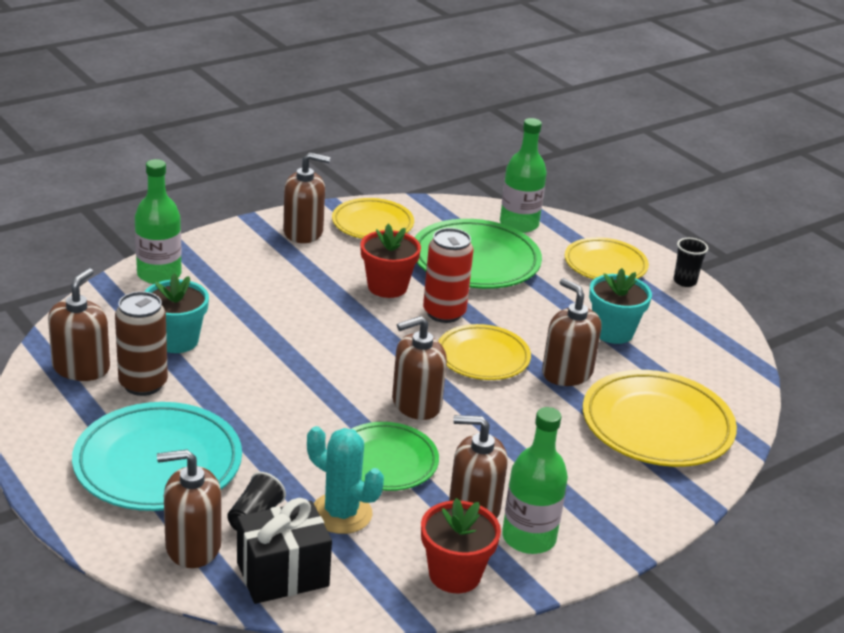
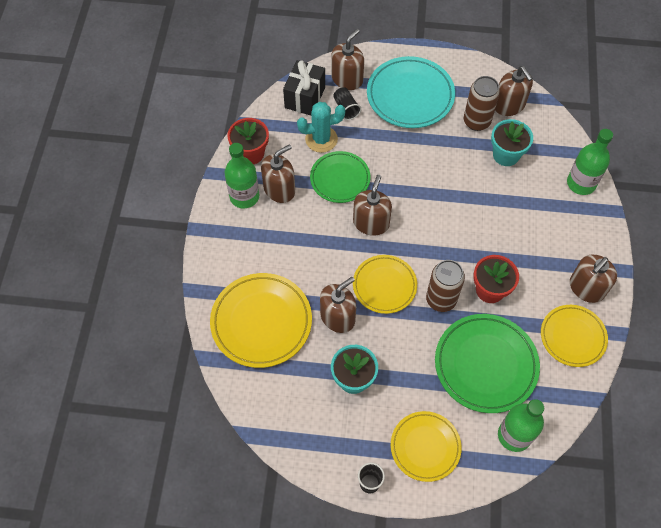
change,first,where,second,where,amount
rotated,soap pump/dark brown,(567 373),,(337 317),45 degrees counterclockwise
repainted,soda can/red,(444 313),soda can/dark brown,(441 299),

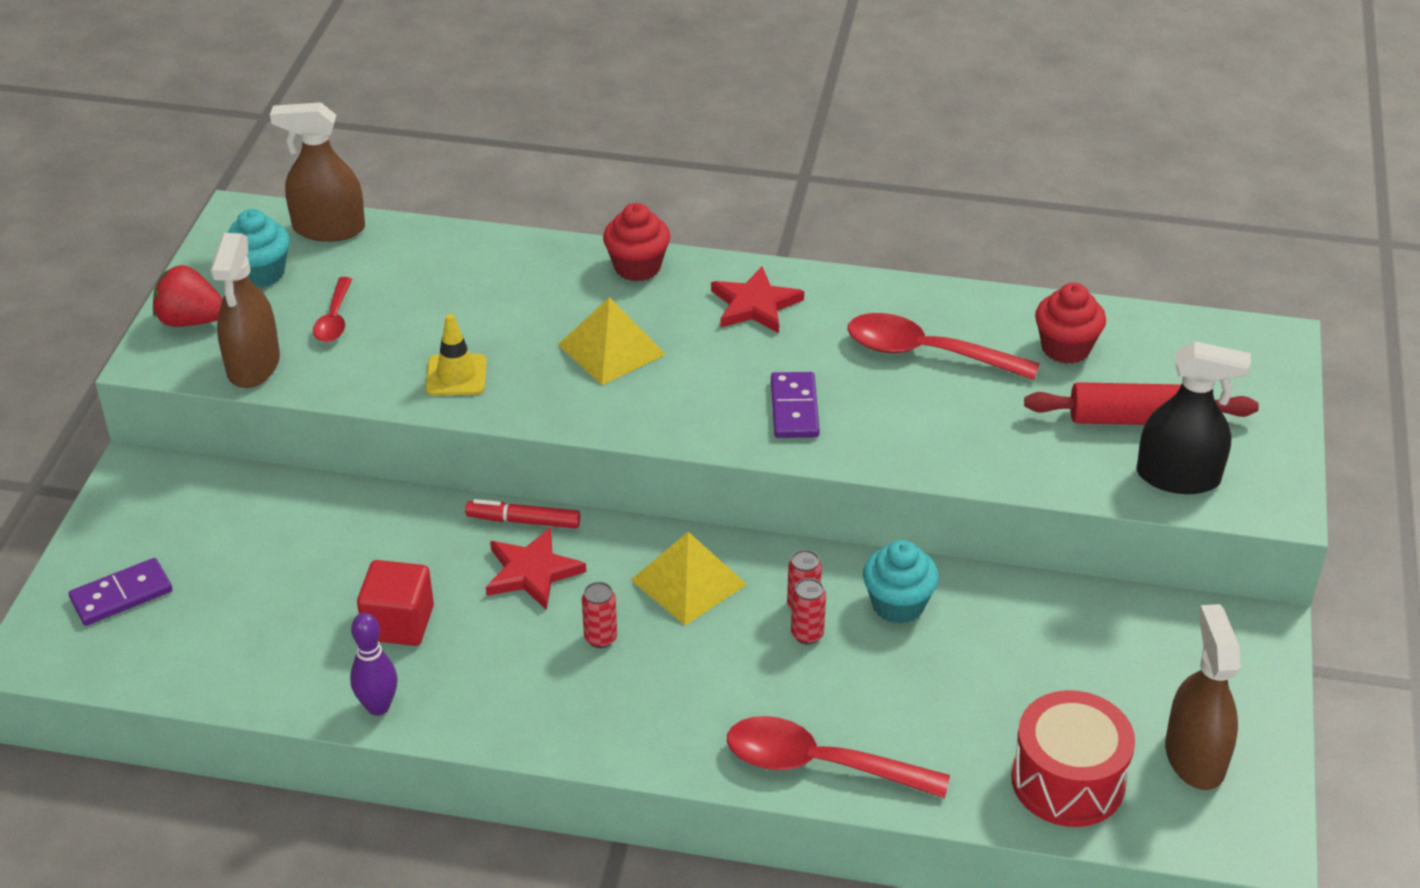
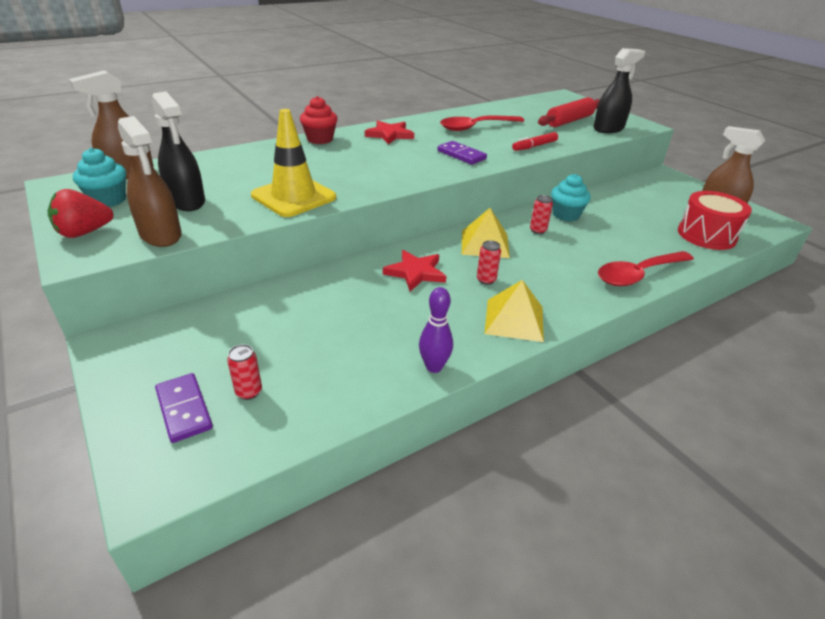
change,first,where,second,where,amount
swapped,tablespoon/red,(334 319),spray bottle/jet-black,(186 201),
rotated,domino piece/violet,(121 595),,(184 409),45 degrees counterclockwise
shifted,soda can/red,(807 634),,(249 392),
scaled,road cone/yellow,(456 375),,(294 197),x1.76
shifted,pyramid/yellow,(611 349),,(514 320),
shifted,marker/red,(523 521),,(534 146),
gone,cube/red,(399 623),,,
gone,muffin/red,(1065 348),,,

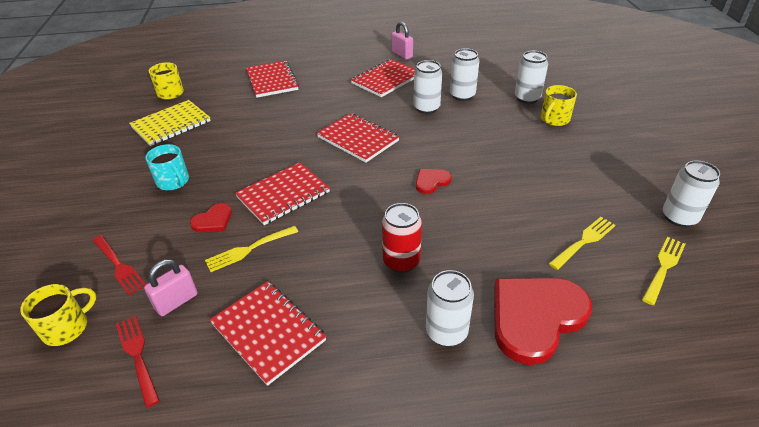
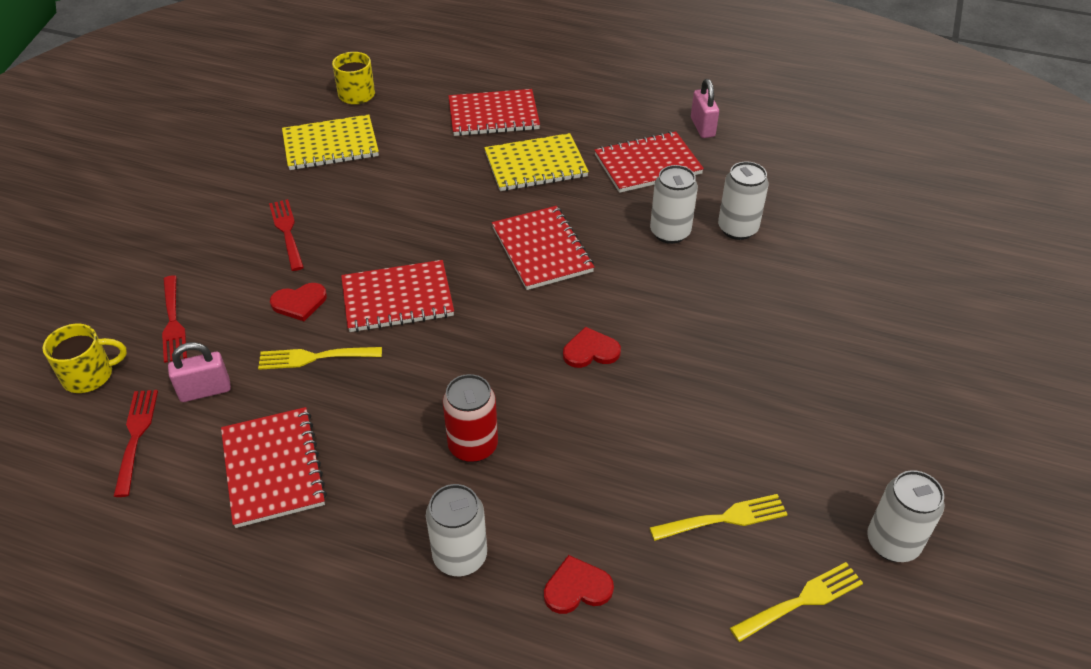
change,first,where,second,where,amount
swapped,mug/teal,(173 182),dinner fork/red,(287 232),
rotated,notebook/red,(272 80),,(493 115),75 degrees clockwise
new,,,notebook/yellow,(535 165),
scaled,love heart/red,(535 317),,(577 588),x0.47
gone,soda can/snow-white,(527 98),,,
gone,mug/yellow,(554 119),,,

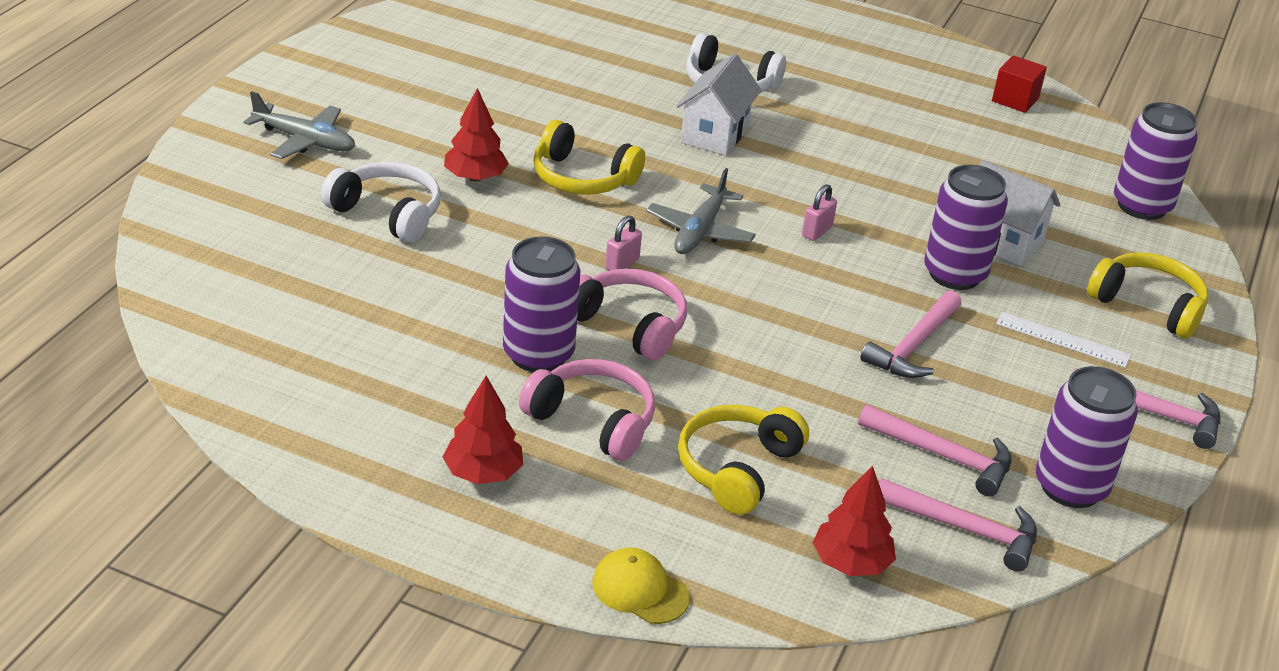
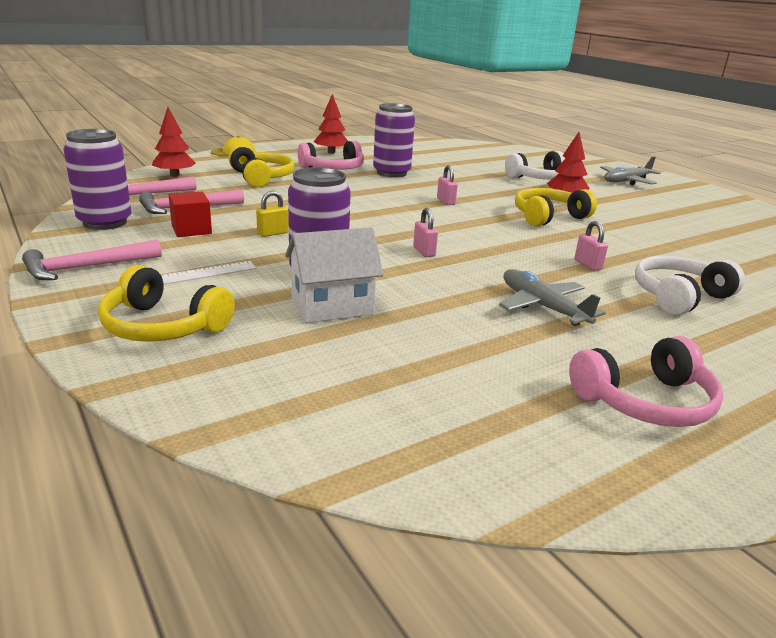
change,first,where,second,where,amount
rotated,headset/yellow,(1148 305),,(163 326),45 degrees clockwise
shifted,cube/red,(1015 100),,(191 230),
swapped,claw hammer/rosy,(913 346),lock/yellow,(273 233),
shifted,plane/ash-grey,(700 231),,(543 307),
shifted,headset/rosy,(629 325),,(645 401),
swapped,cottage/snow-white,(714 134),lock/rosy,(588 265),
gone,soda can/violet,(1141 206),,,

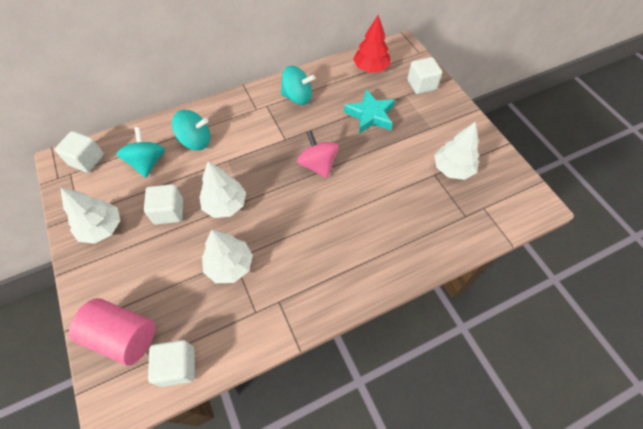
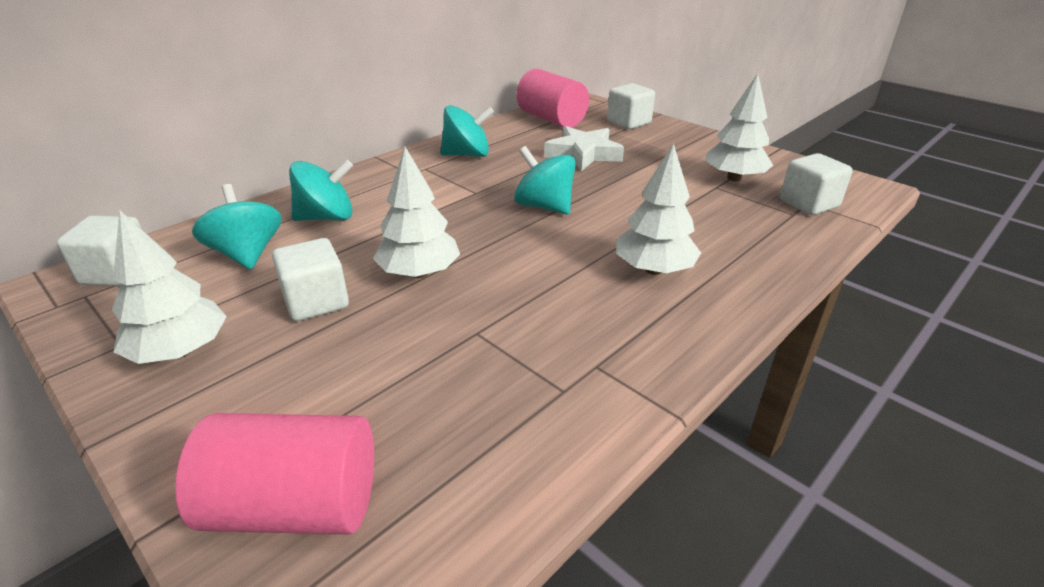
change,first,where,second,where,amount
repainted,toy top/rosy,(318 165),toy top/teal,(544 206),
swapped,tree/red,(370 68),cylinder shape/rosy,(551 119),
repainted,star shape/teal,(370 115),star shape/snow-white,(583 154),
shifted,tree/snow-white,(230 265),,(654 270),
shifted,cube/snow-white,(178 366),,(808 203),

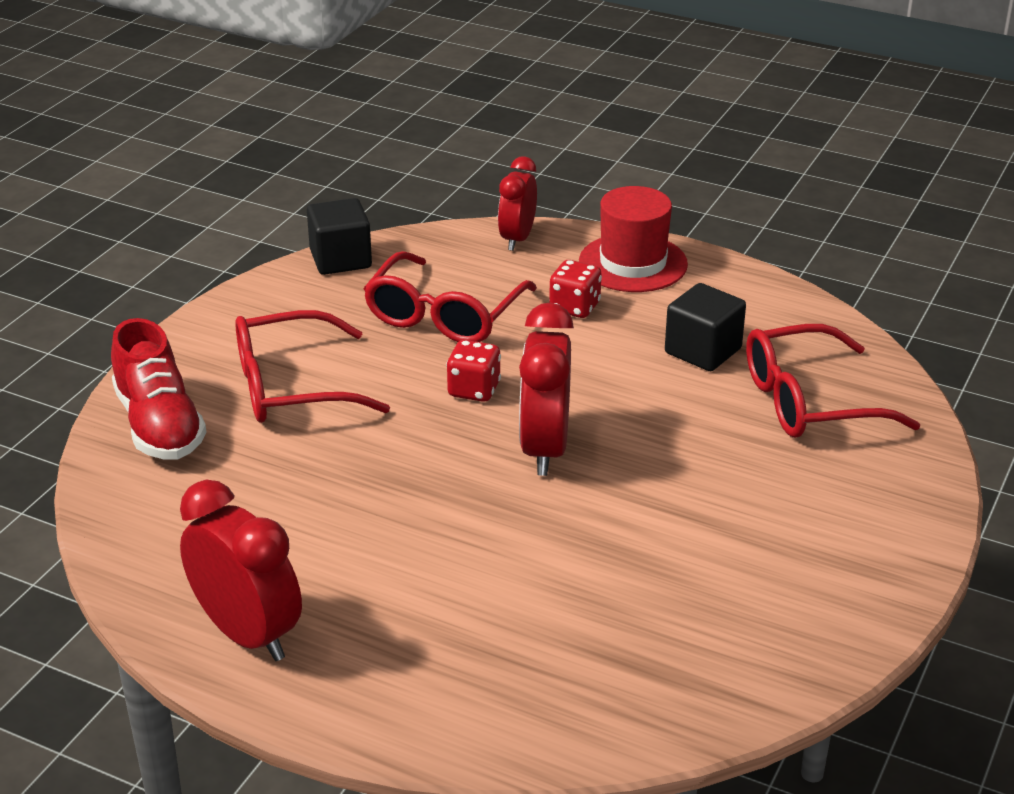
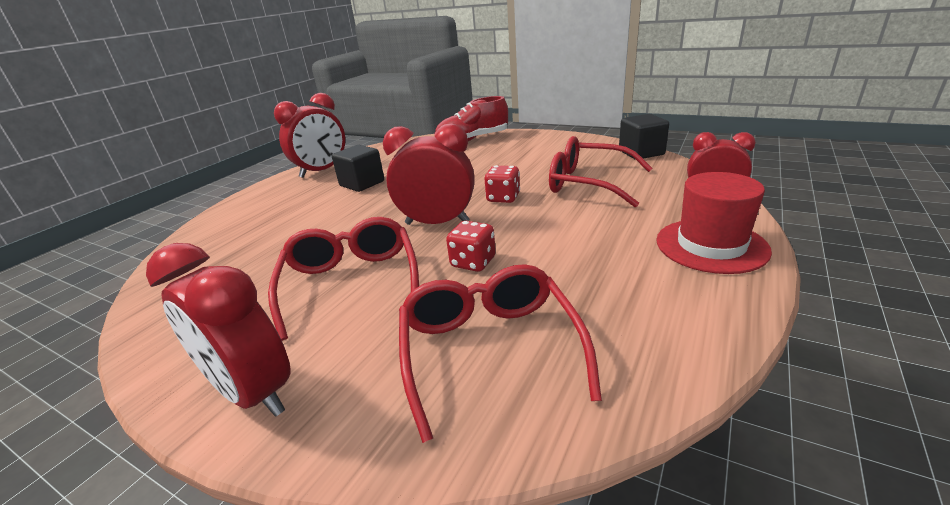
change,first,where,second,where,amount
new,,,alarm clock/red,(253 392),
shifted,eyeglasses/red,(292 387),,(351 283),
shifted,cube/jet-black,(703 351),,(362 183),
shifted,game die/red,(574 307),,(473 262),

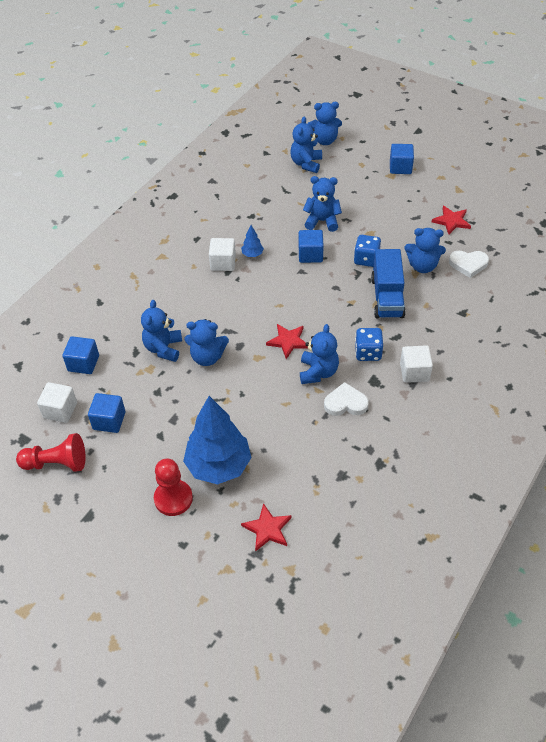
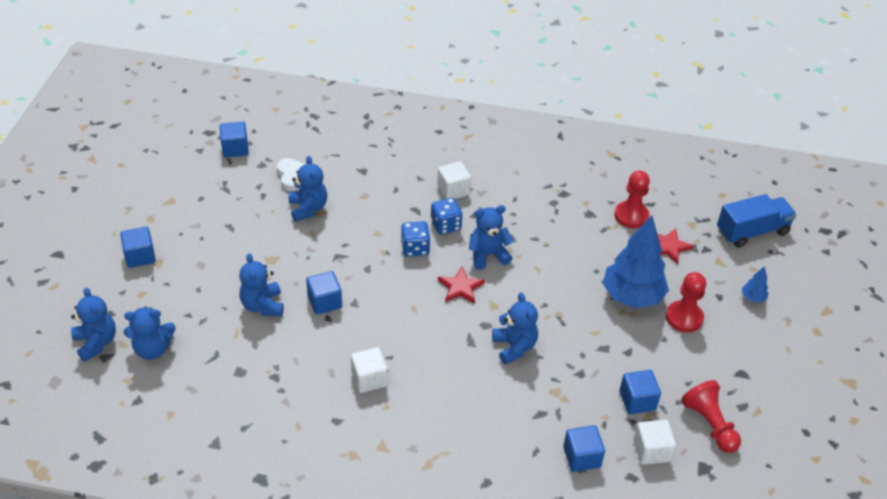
change,first,where,second,where,amount
new,,,cube/cobalt,(235 149),
shifted,game die/cobalt,(366 259),,(415 248),
new,,,pawn/red,(631 216),
shifted,lorry/cobalt,(387 297),,(752 232),
shifted,tree/cobalt,(252 254),,(752 298),
gone,teddy bear/cobalt,(163 348),,,
gone,love heart/snow-white,(345 403),,,
gone,star shape/red,(451 221),,,

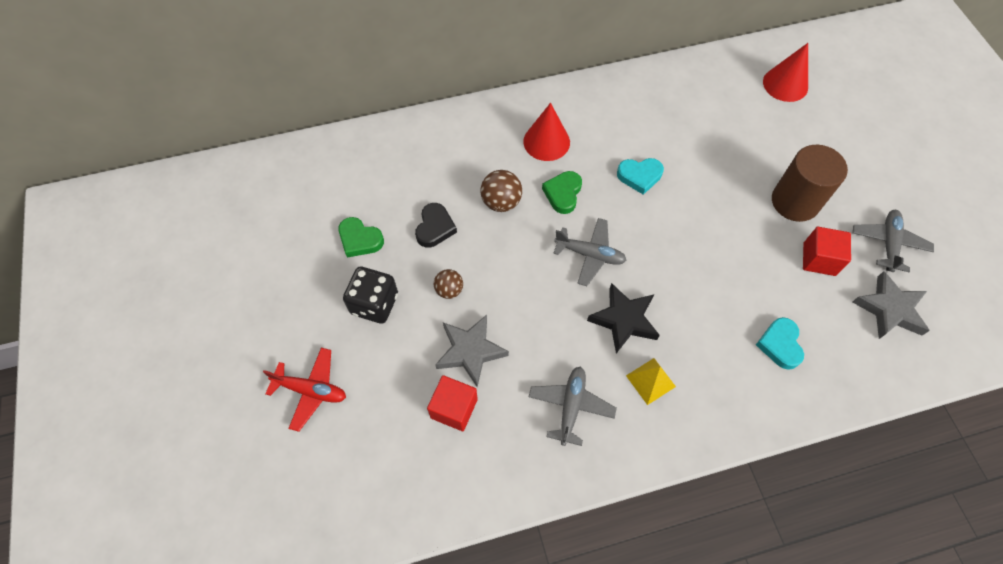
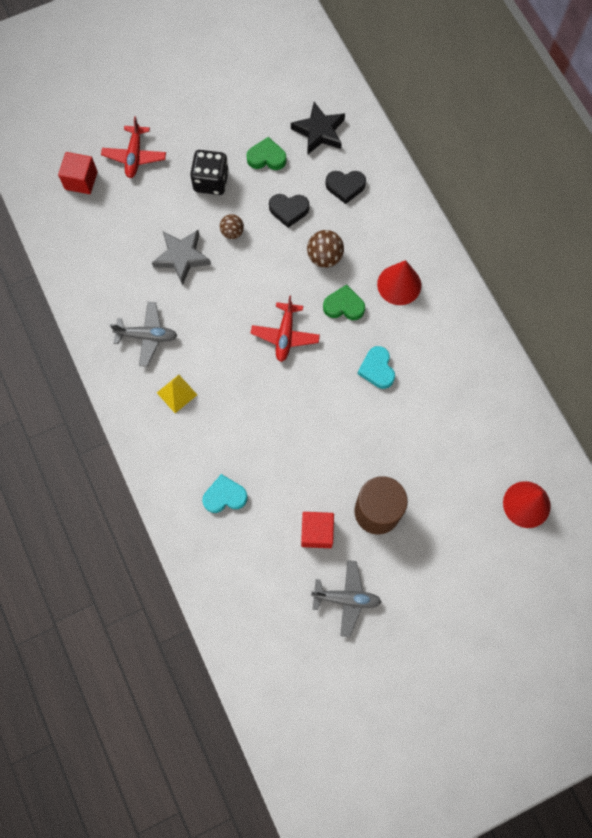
change,first,where,second,where,amount
shifted,cube/red,(454 408),,(81 180),
rotated,love heart/green,(360 240),,(266 157),75 degrees clockwise
repainted,plane/ash-grey,(590 255),plane/red,(285 335),
shifted,star shape/jet-black,(624 320),,(319 131),
new,,,love heart/jet-black,(345 187),
gone,star shape/ash-grey,(889 309),,,

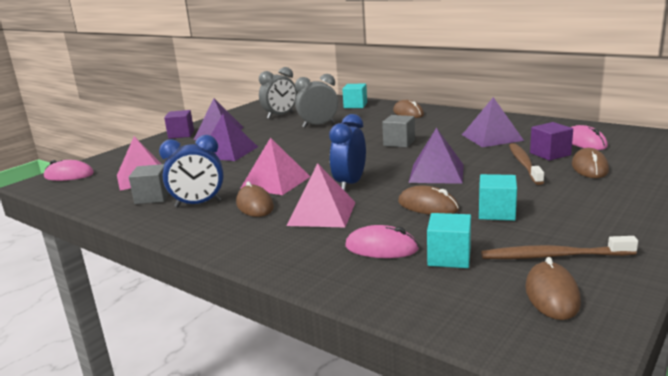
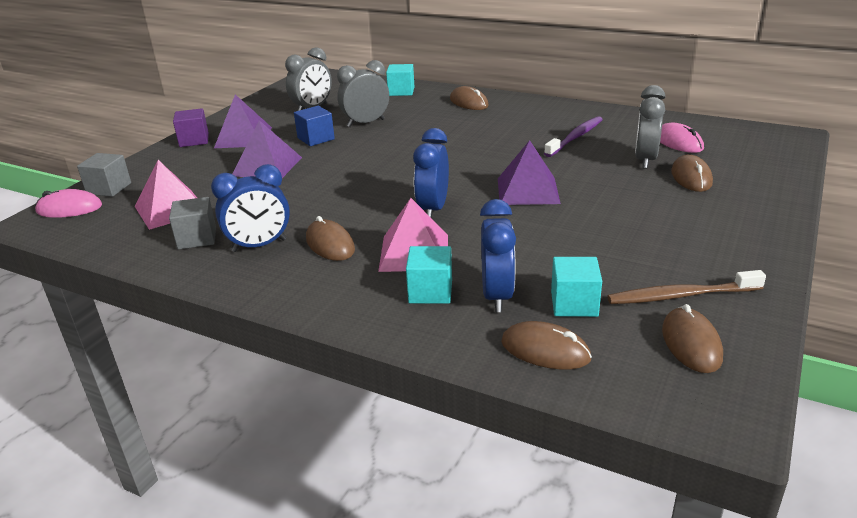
change,first,where,second,where,amount
shifted,cube/ash-grey,(399 143),,(109 188),
new,,,cube/cobalt,(316 138),
shifted,cube/teal,(496 212),,(430 291),
swapped,PC mouse/rosy,(381 248),alarm clock/cobalt,(497 296),
shifted,PC mouse/dark brown,(428 206),,(545 350),
swapped,pyramid/violet,(492 137),toothbrush/violet,(575 137),
swapped,cube/violet,(550 154),alarm clock/ash-grey,(645 160),
gone,pyramid/rosy,(275 182),,,
gone,toothbrush/dark brown,(524 164),,,

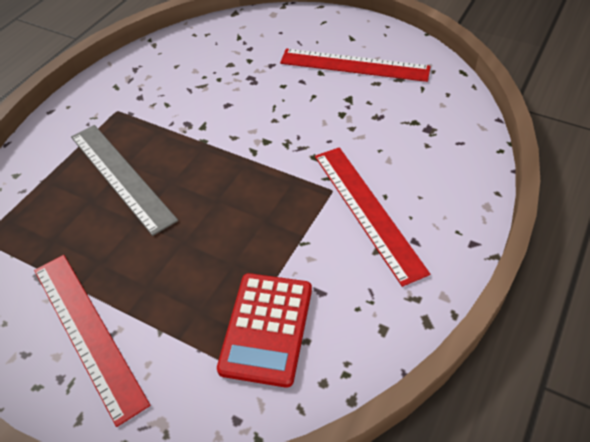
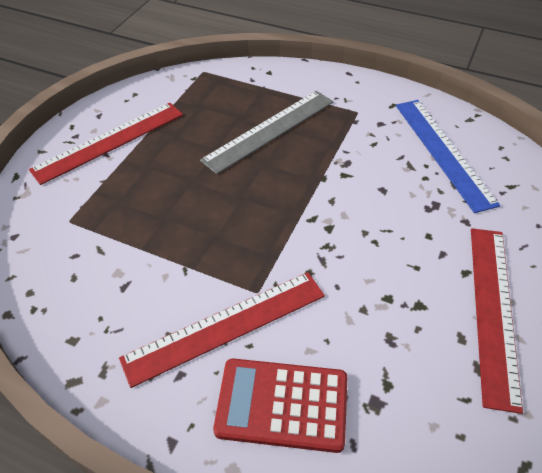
change,first,where,second,where,amount
shifted,calculator/red,(266 328),,(282 405),
new,,,measuring stick/cobalt,(443 151),

